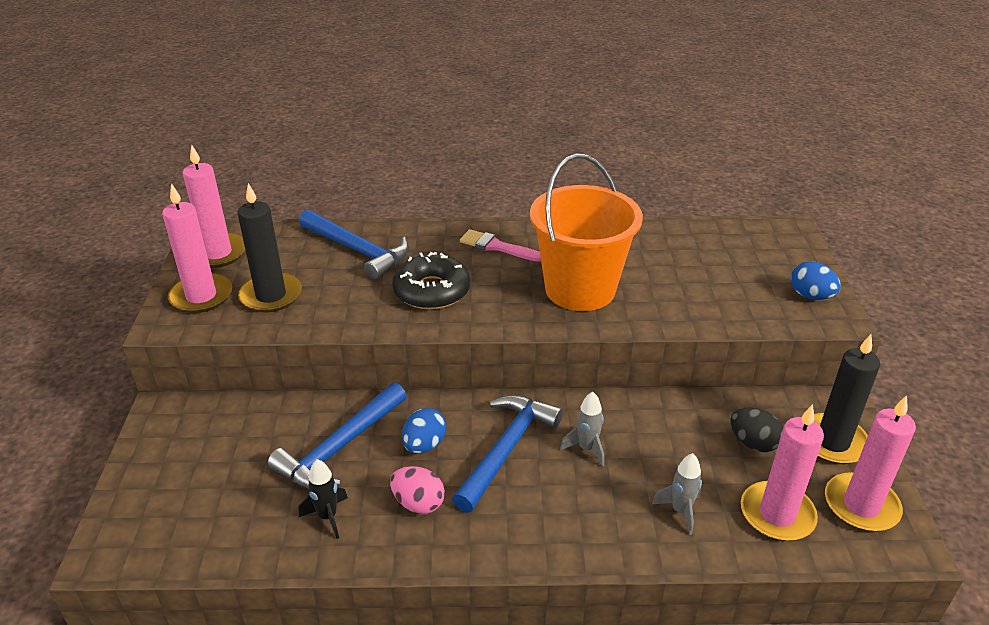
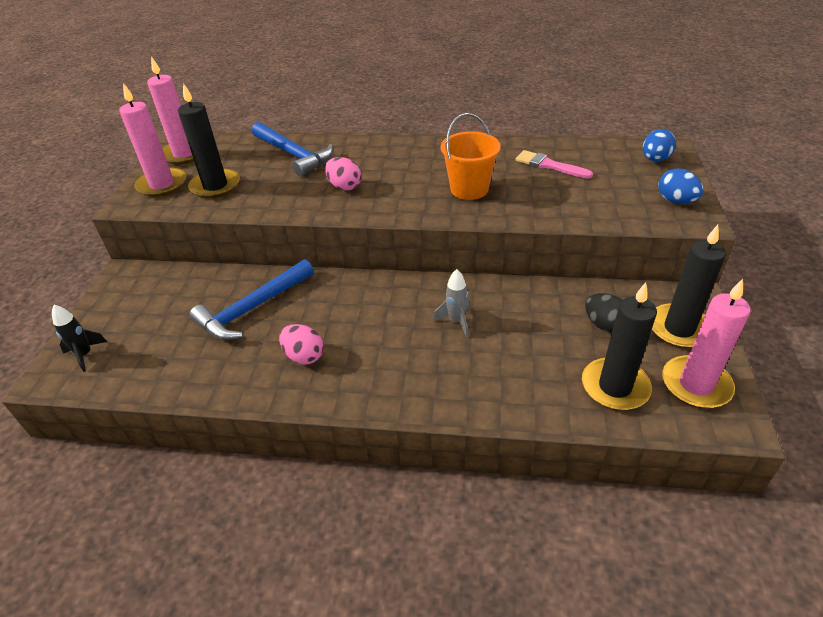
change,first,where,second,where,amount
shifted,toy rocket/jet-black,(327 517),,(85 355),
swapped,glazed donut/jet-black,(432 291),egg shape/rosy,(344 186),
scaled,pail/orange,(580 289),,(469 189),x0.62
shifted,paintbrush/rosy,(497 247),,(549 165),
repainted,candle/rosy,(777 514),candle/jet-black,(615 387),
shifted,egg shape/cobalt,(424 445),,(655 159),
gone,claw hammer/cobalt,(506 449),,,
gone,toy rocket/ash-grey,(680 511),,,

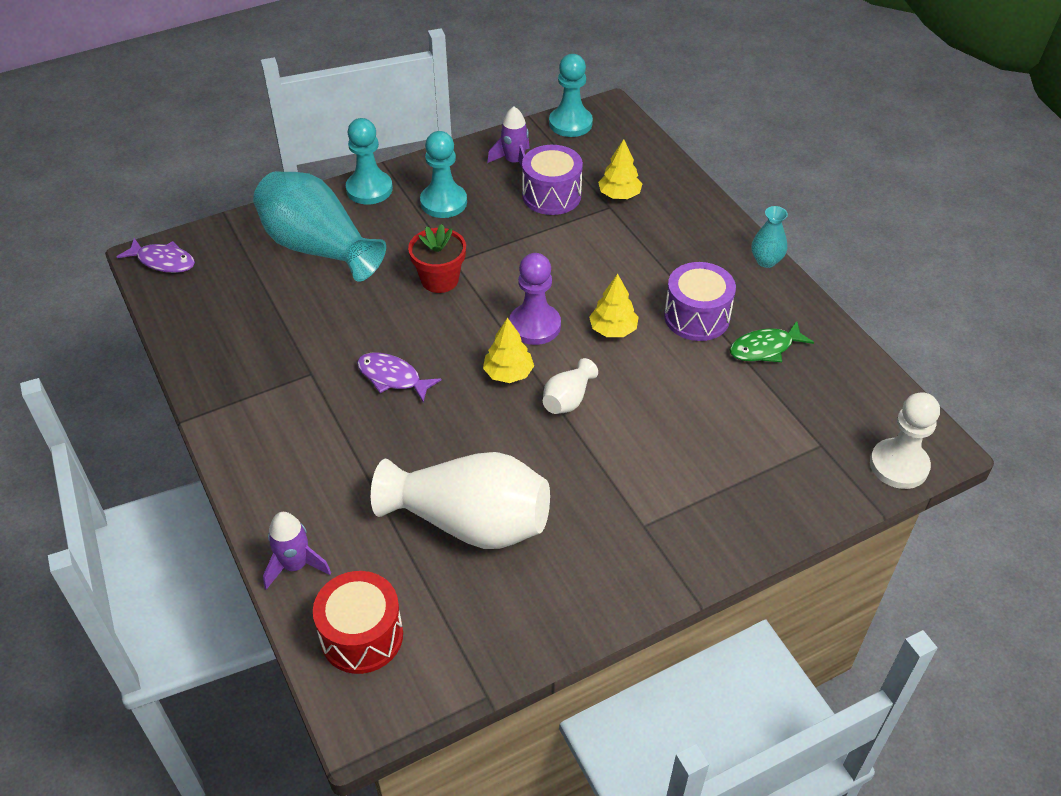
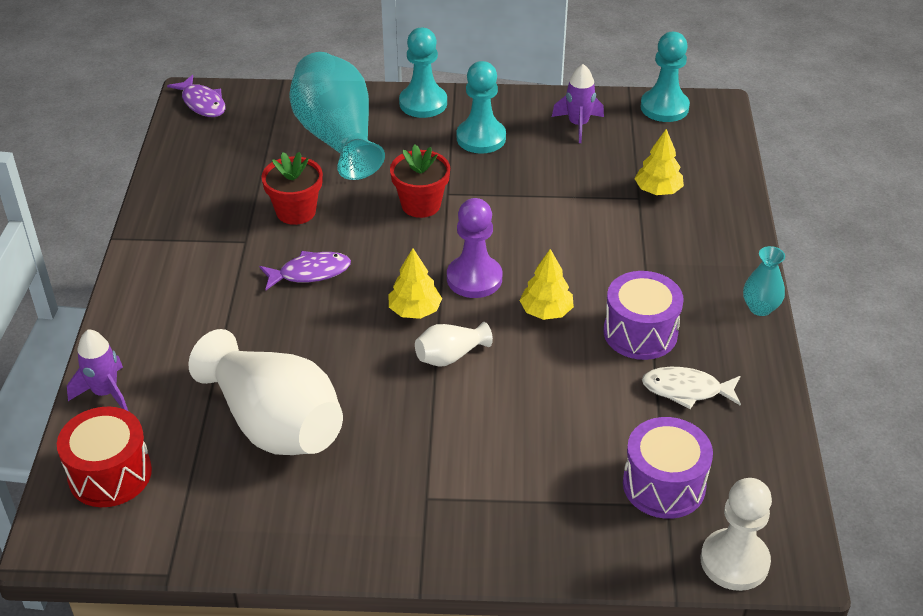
change,first,where,second,where,amount
rotated,fish/violet,(392 377),,(310 273),105 degrees clockwise
new,,,flower pot/red,(296 211),
shifted,snare drum/violet,(551 195),,(664 485),
repainted,fish/green,(765 348),fish/snow-white,(686 390),

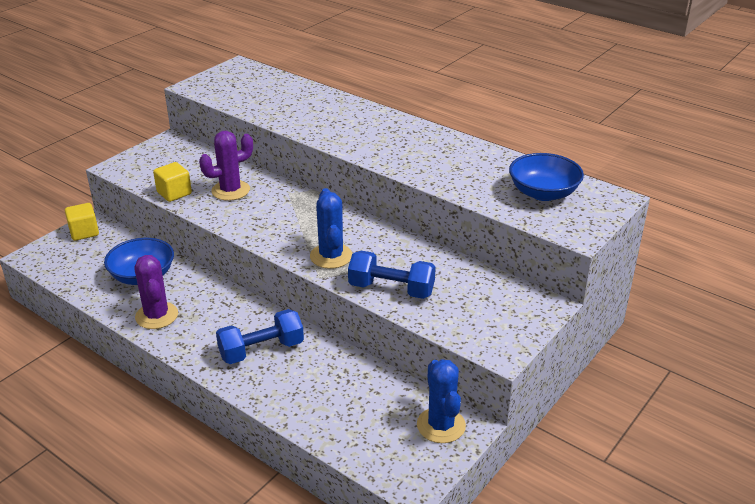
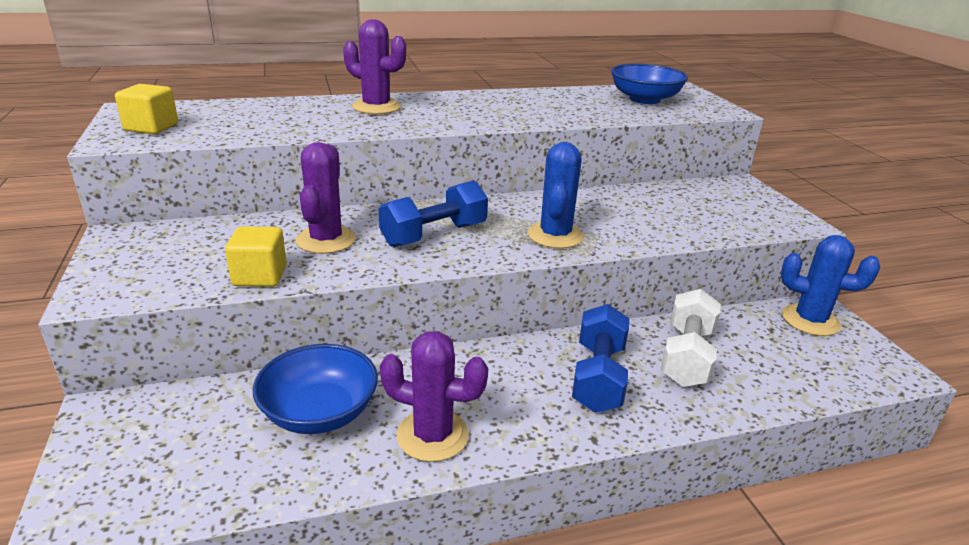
change,first,where,second,where,amount
shifted,cube/yellow,(84 232),,(151 127),
new,,,prickly plant/violet,(376 107),
shifted,dumbbell/cobalt,(391 289),,(434 235),
rotated,prickly plant/cobalt,(331 256),,(555 235),75 degrees clockwise
new,,,dumbbell/snow-white,(686 356),

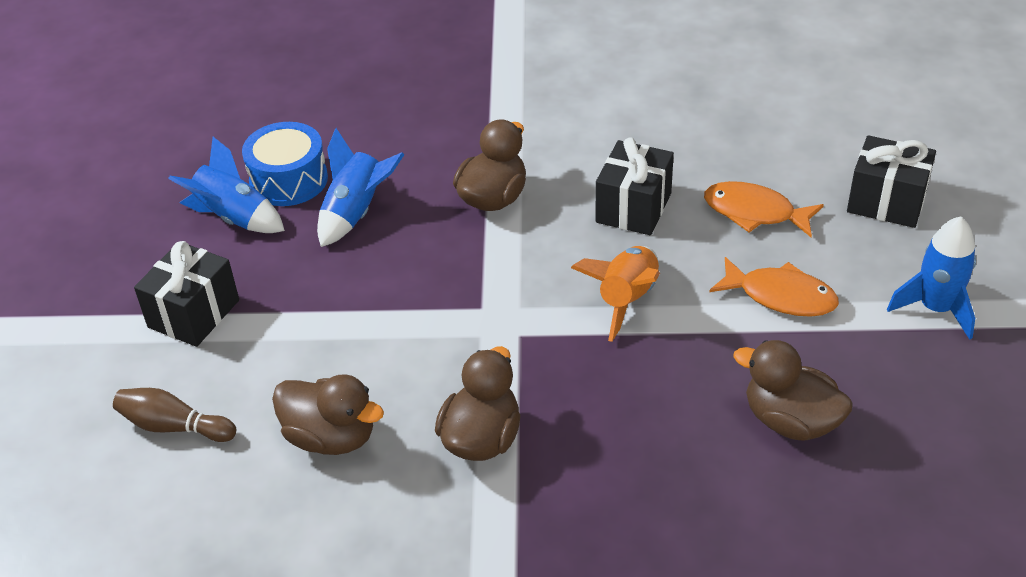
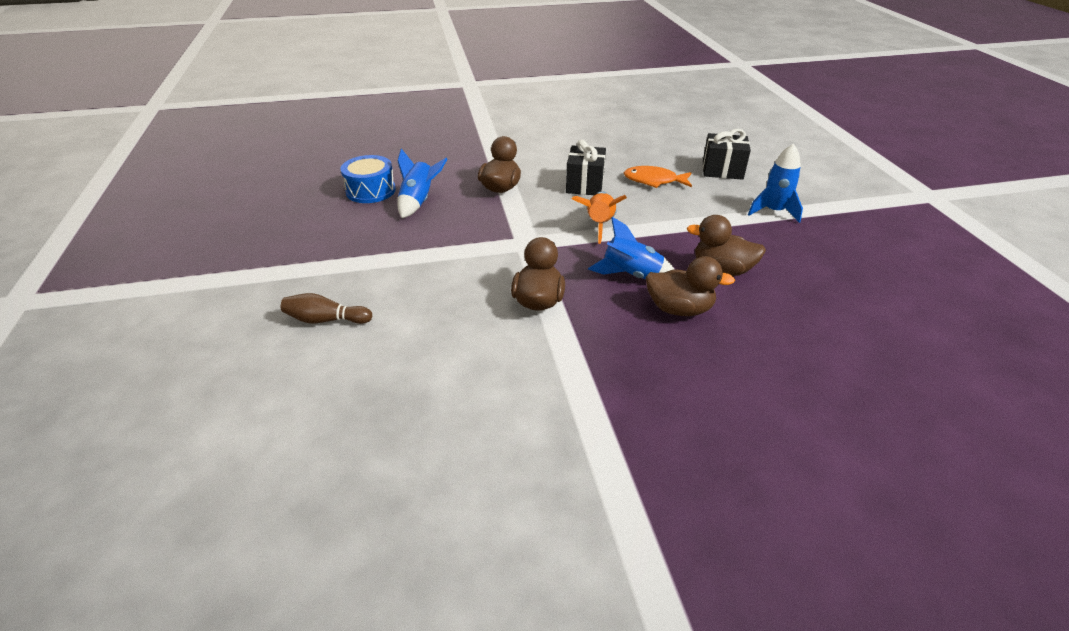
change,first,where,second,where,amount
shifted,toy rocket/cobalt,(233 218),,(631 275),
shifted,toy duck/dark brown,(331 437),,(679 309),
gone,gift/jet-black,(194 314),,,
gone,fish/orange,(780 296),,,

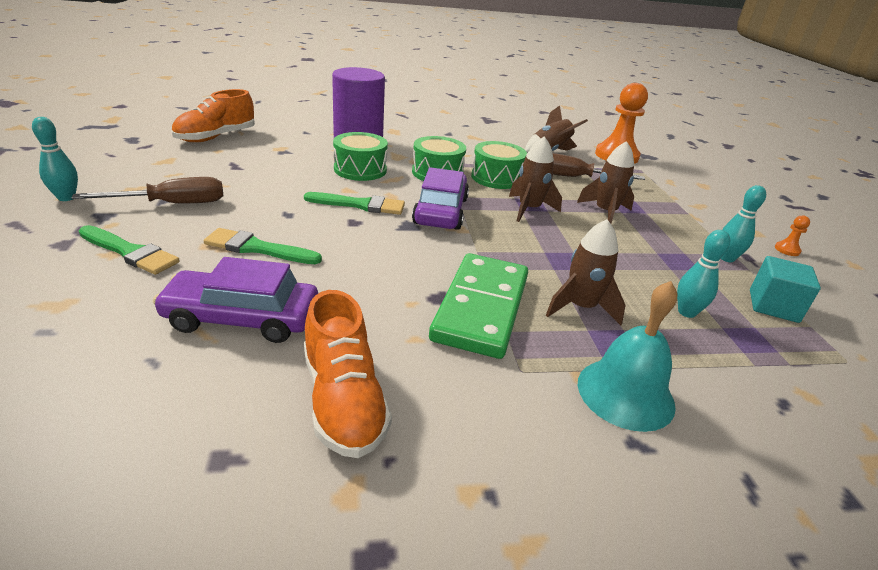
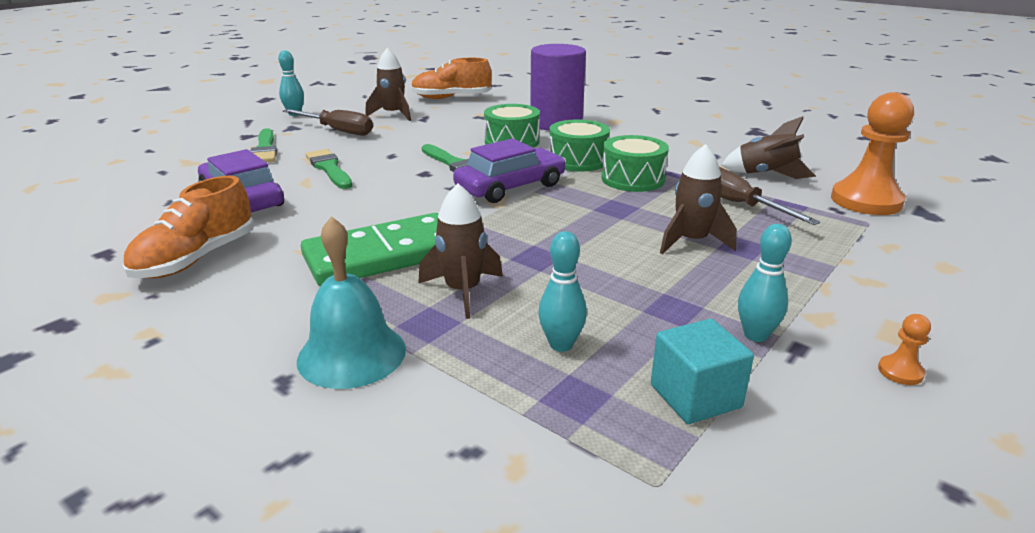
change,first,where,second,where,amount
shifted,toy rocket/dark brown,(529 209),,(393 114),

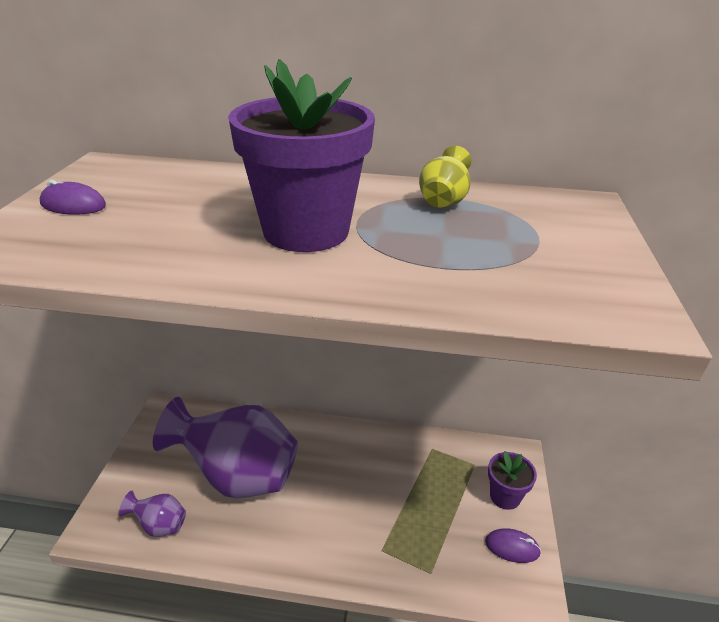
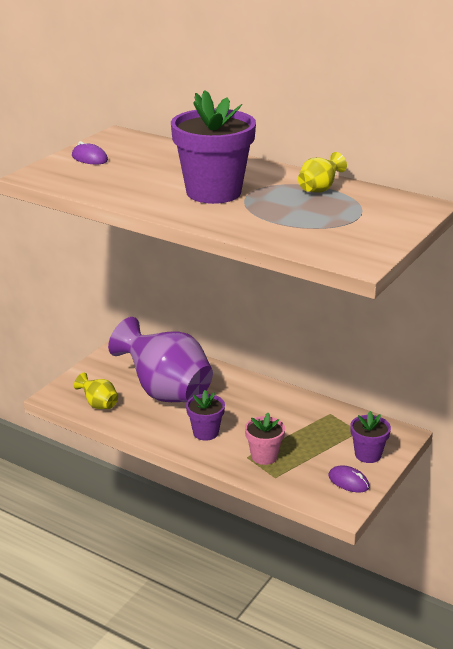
change,first,where,second,where,amount
repainted,vase/violet,(159 525),vase/yellow,(98 405),
new,,,flower pot/violet,(205 432),
new,,,flower pot/rosy,(264 456),

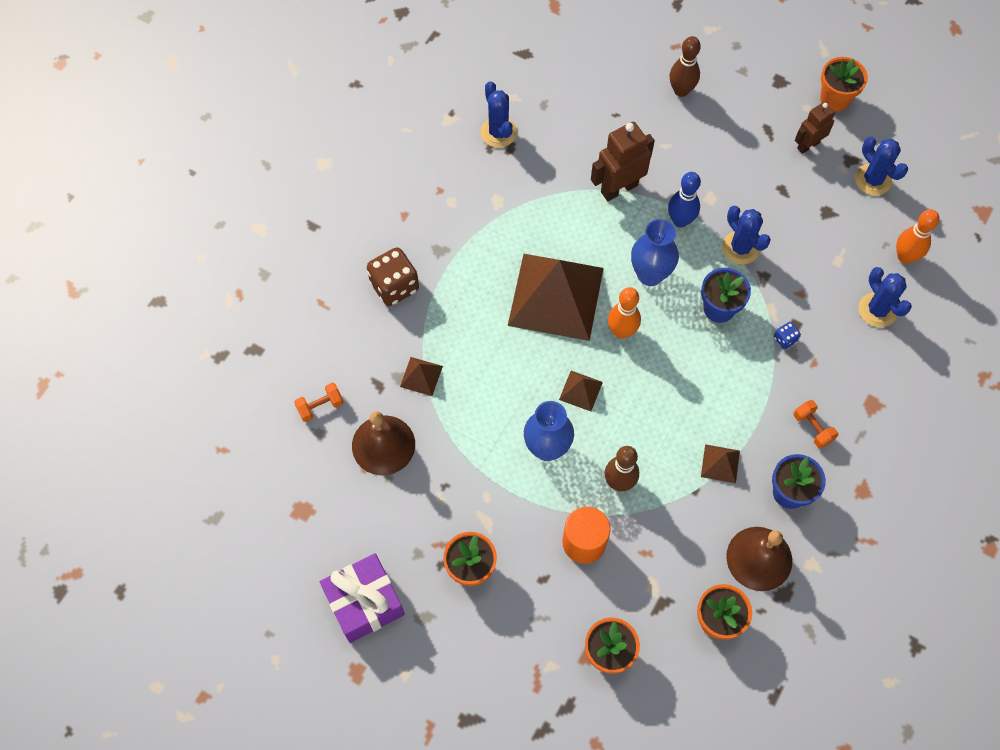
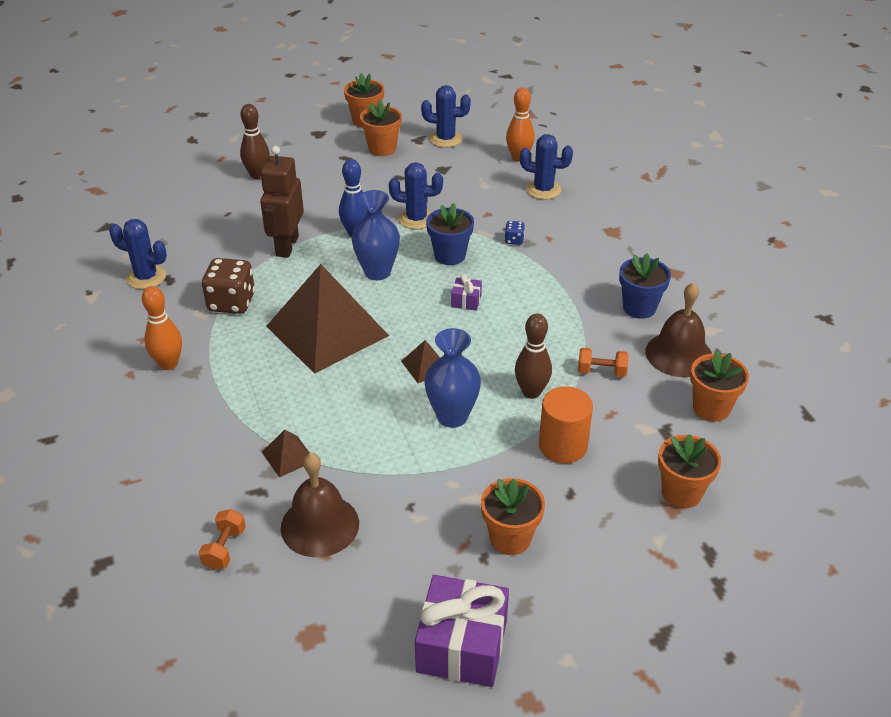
change,first,where,second,where,amount
shifted,bowling pin/orange,(621 331),,(168 364),
shifted,game die/dark brown,(394 286),,(231 303),
swapped,toy robot/dark brown,(808 145),flower pot/orange,(382 149),
new,,,gift/violet,(466 301),
shifted,dumbbell/orange,(812 428),,(601 371),
gone,pyramid/dark brown,(720 463),,,

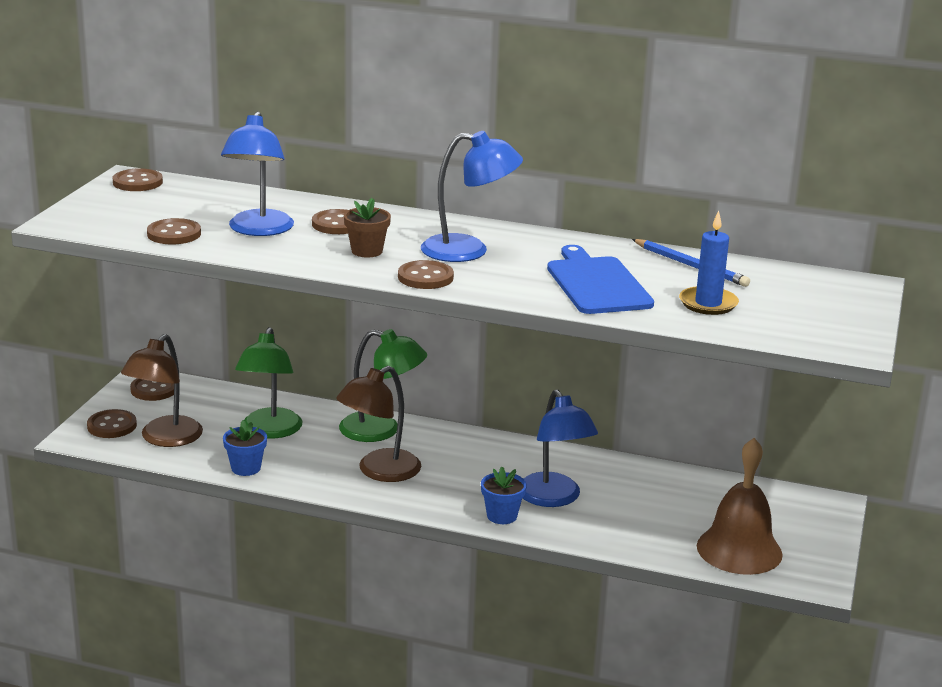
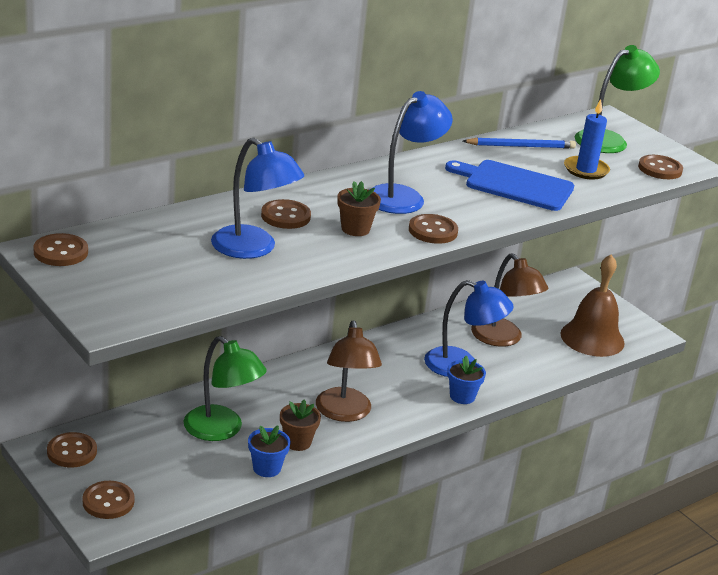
change,first,where,second,where,amount
new,,,flower pot/dark brown,(297 442),
shifted,reading lamp/dark brown,(165 439),,(503 339),
shifted,reading lamp/green,(381 430),,(609 140),
shifted,sewing button/dark brown,(174 234),,(660 169),

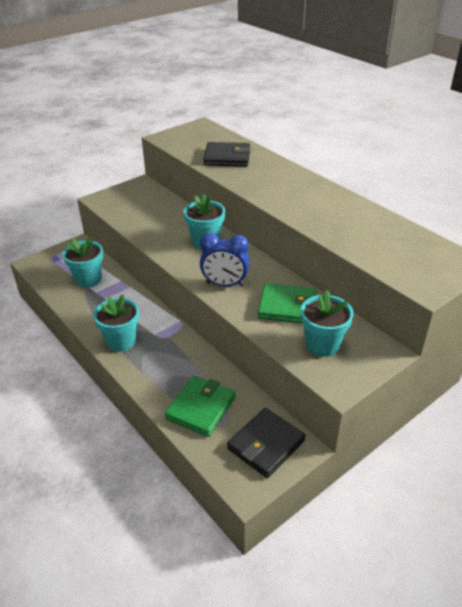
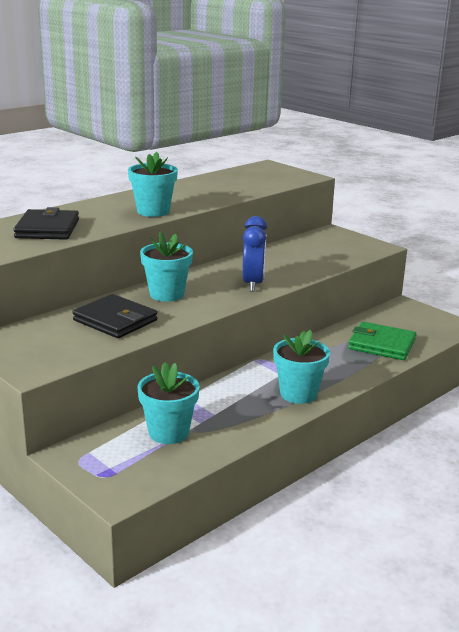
change,first,where,second,where,amount
shifted,billfold/jet-black,(266 444),,(115 320),
shifted,flower pot/teal,(322 345),,(153 211),
gone,billfold/green,(287 306),,,

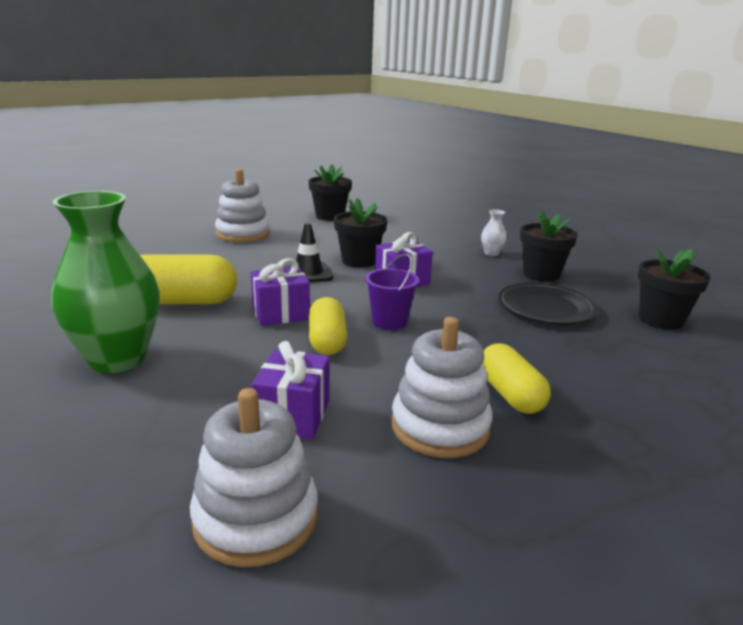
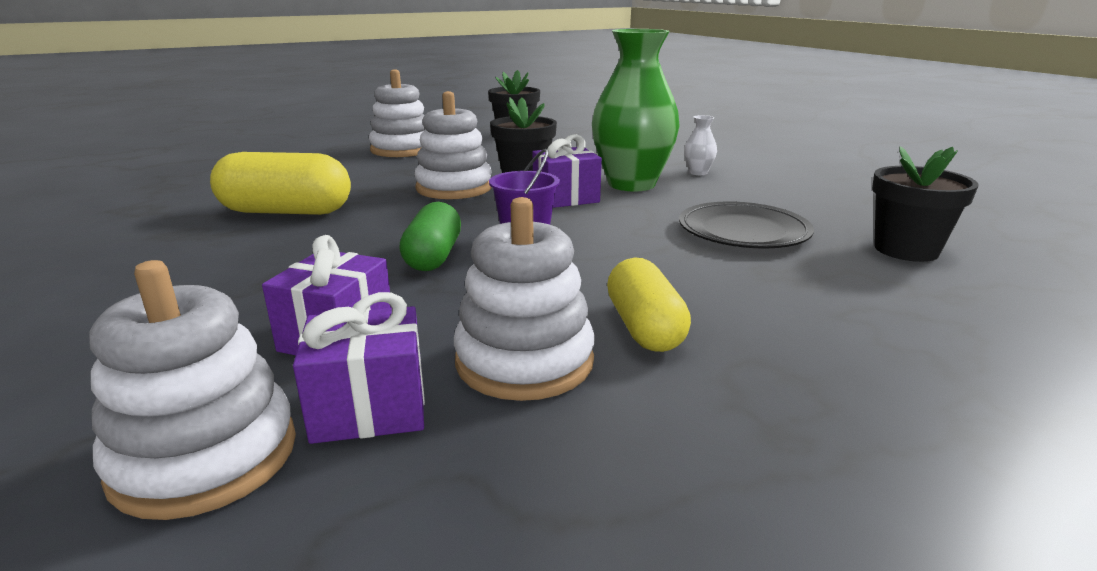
change,first,where,second,where,amount
shifted,gift/violet,(280 314),,(369 408),
repainted,capsule/yellow,(327 341),capsule/green,(433 257),
swapped,road cone/jet-black,(308 273),stacking toy/snow-white,(454 188),
shifted,vase/green,(117 359),,(631 184),
gone,flower pot/jet-black,(541 274),,,

